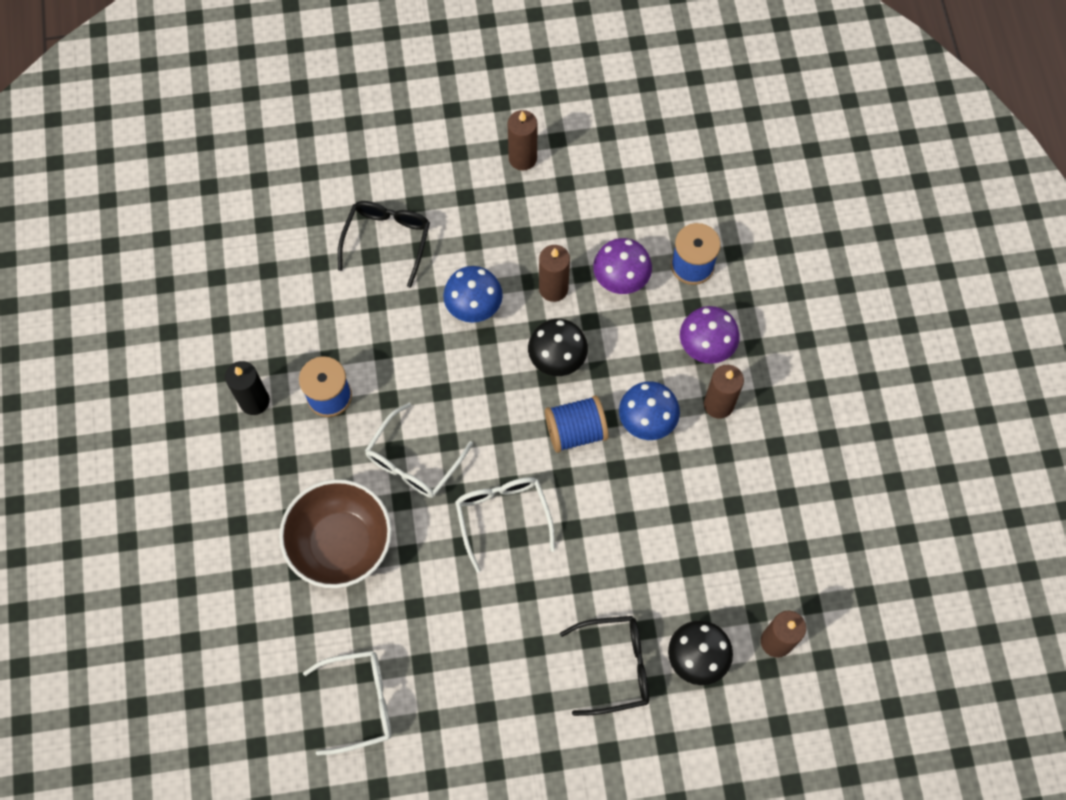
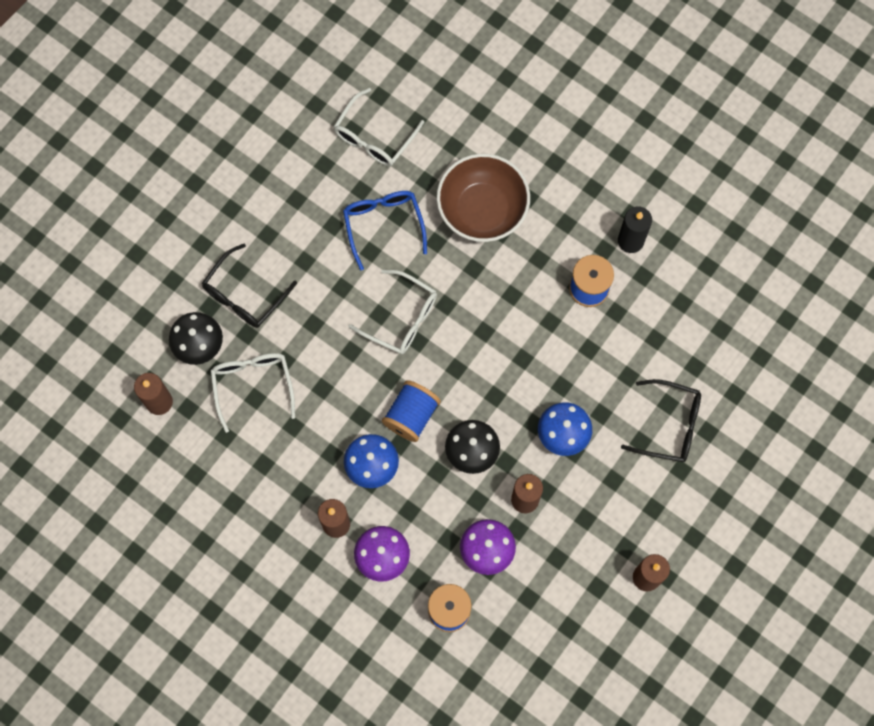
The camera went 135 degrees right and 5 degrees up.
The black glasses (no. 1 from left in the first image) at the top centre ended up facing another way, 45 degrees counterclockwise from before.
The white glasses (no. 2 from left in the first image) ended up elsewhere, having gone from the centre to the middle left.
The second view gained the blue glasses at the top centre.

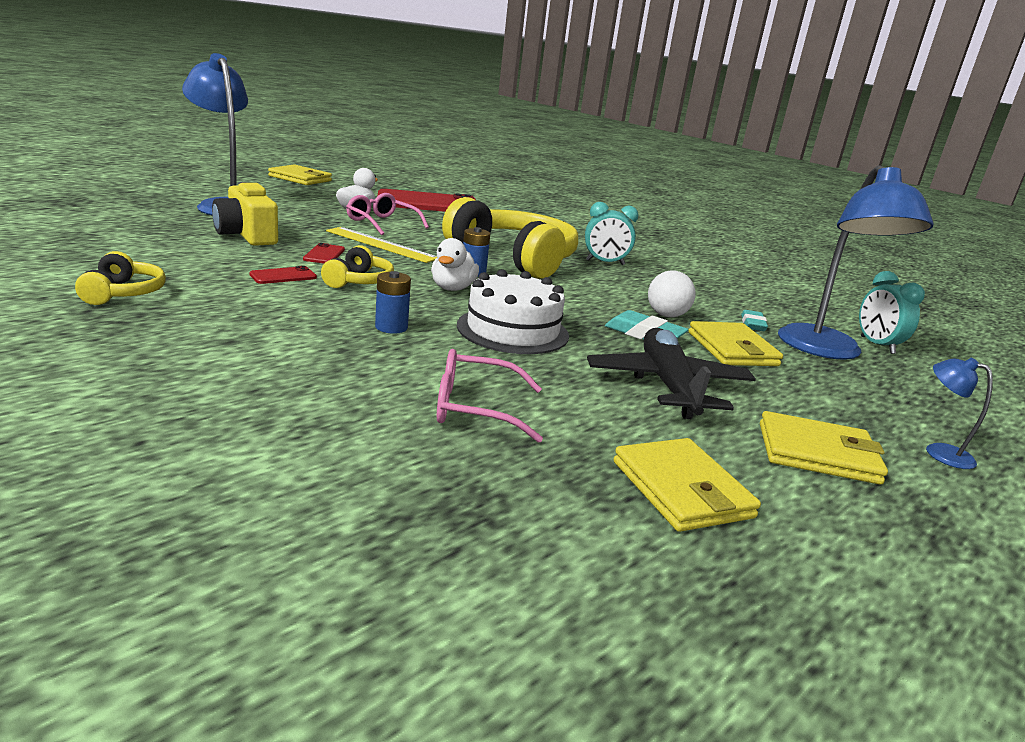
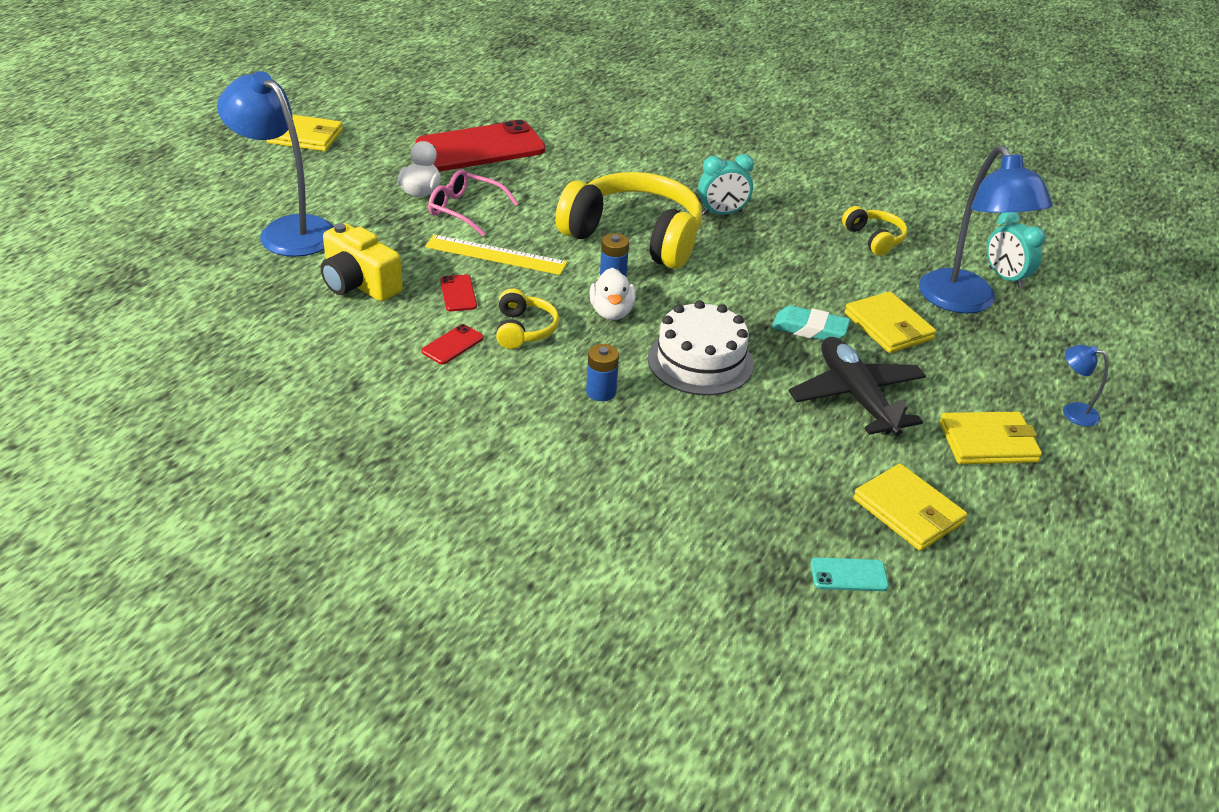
The camera went 15 degrees left and 15 degrees up.
The yellow headphones (no. 1 from left in the first image) ended up elsewhere, having gone from the middle left to the top right.
The second view lost the pink glasses (no. 2 from left) at the centre.
The second view lost the white ball at the centre.
The second view lost the turquoise eraser (no. 2 from left) at the middle right.
The second view gained the turquoise phone at the bottom right.

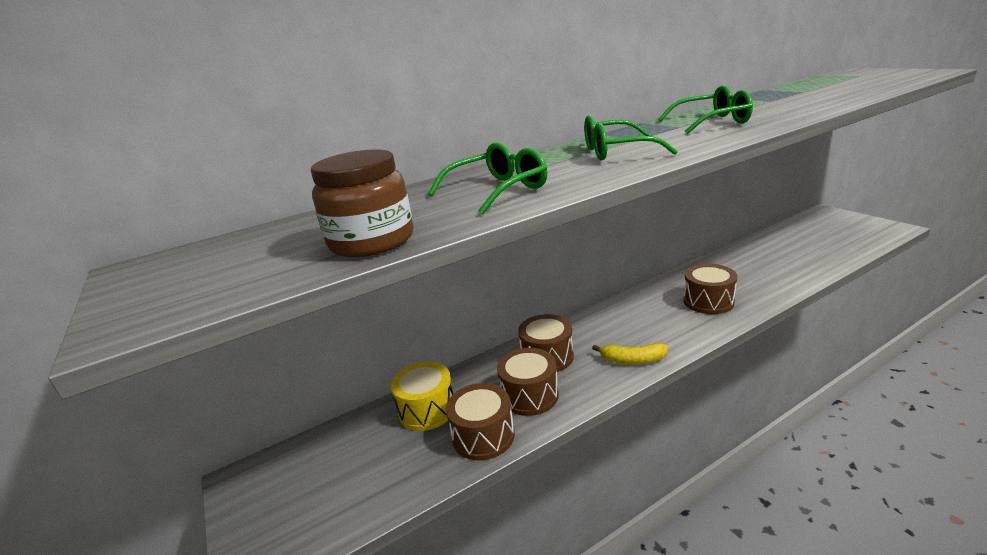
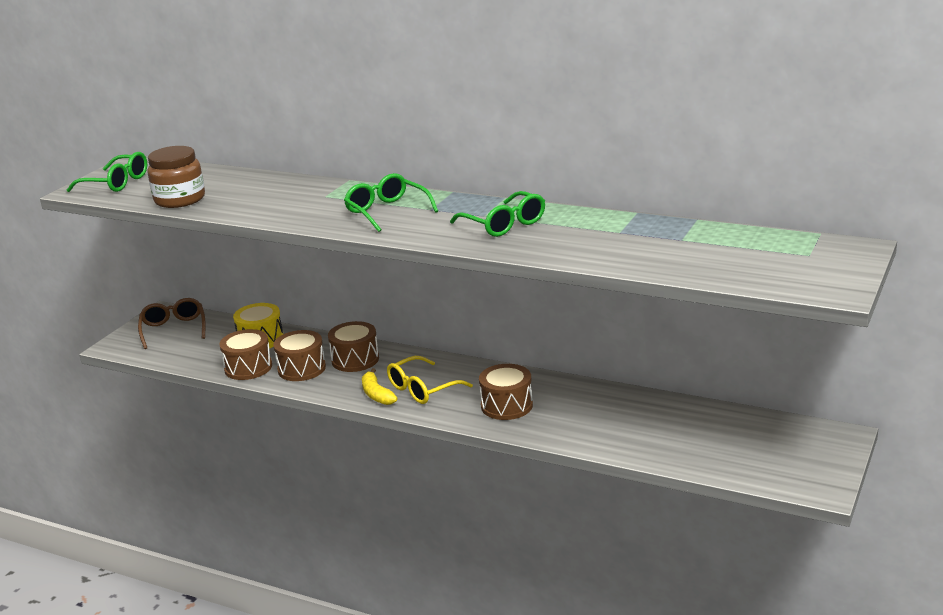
The camera went 55 degrees right and 0 degrees up.
The green glasses (no. 1 from left) ended up elsewhere, having gone from the top centre to the top left.
The second view gained the brown glasses at the middle left.
The second view gained the yellow glasses at the centre.

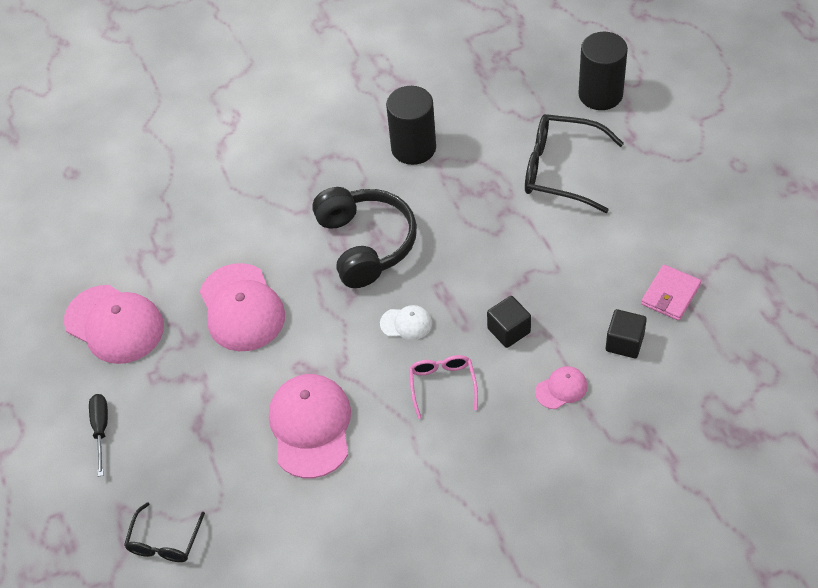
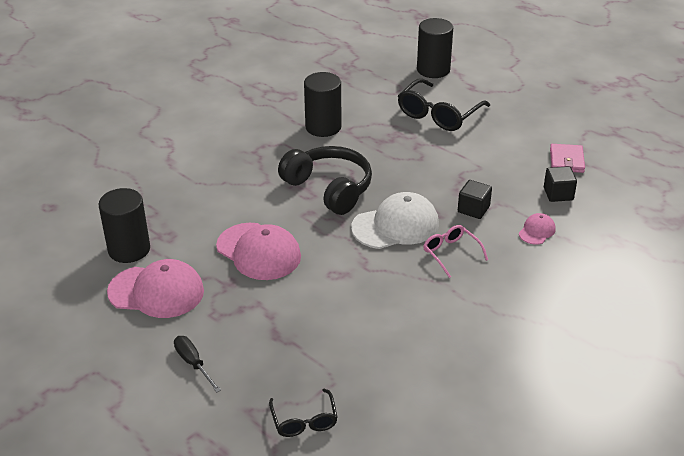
The camera went 30 degrees left and 15 degrees down.
The second view lost the pink cap (no. 3 from left) at the bottom centre.
The size of the white cap at the centre changed by a factor of 2.08.
The black glasses (no. 2 from left) at the top right ended up facing another way, 45 degrees counterclockwise from before.
The second view gained the black cylinder (no. 1 from left) at the middle left.

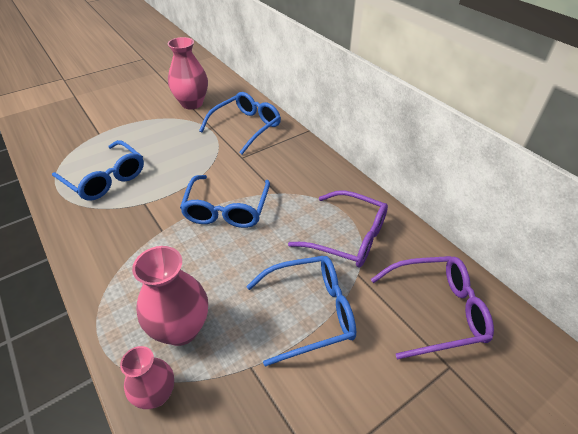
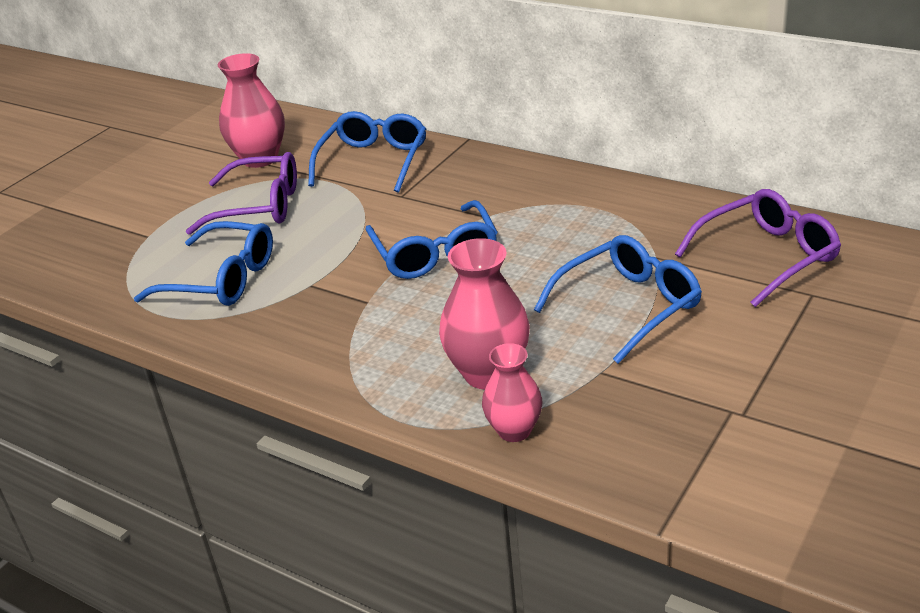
The camera went 20 degrees left and 10 degrees down.
The purple glasses (no. 1 from left) ended up elsewhere, having gone from the centre to the top left.

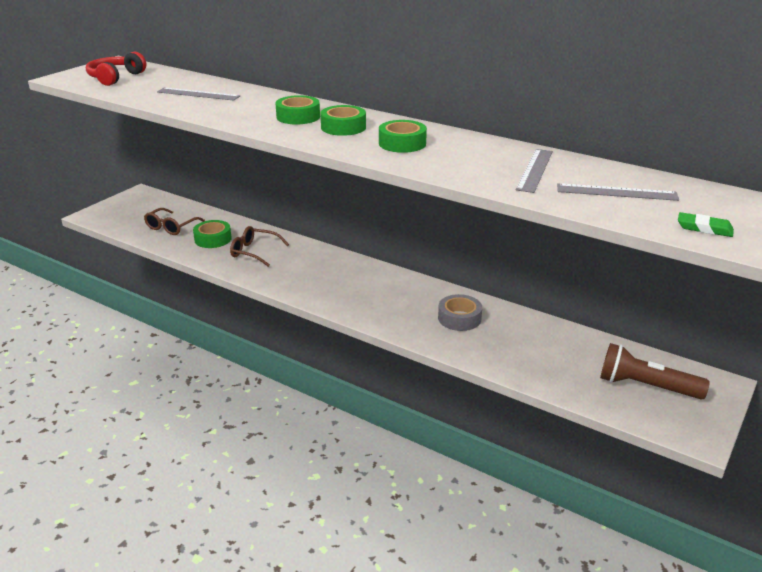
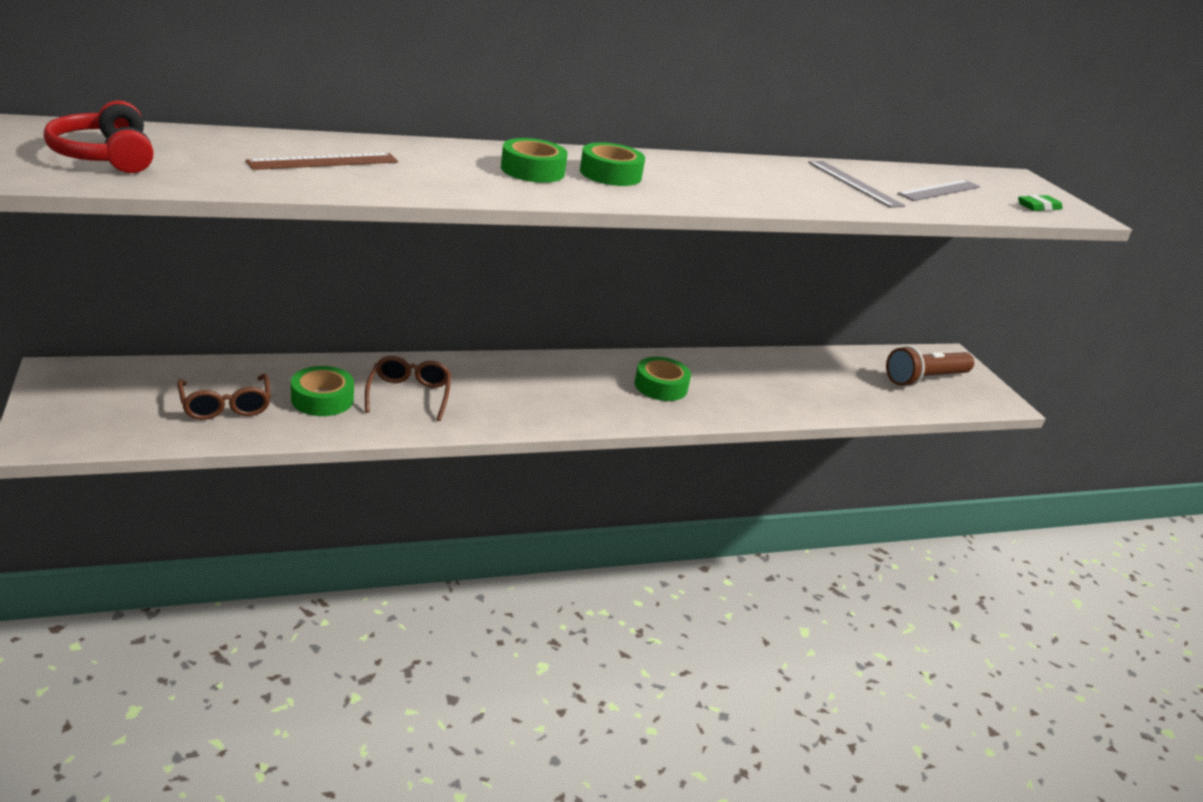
The camera went 55 degrees left and 0 degrees up.
What was the grey ruler (no. 1 from left) at the top left turned into the brown ruler at the top left.
The brown glasses (no. 2 from left) at the centre ended up facing another way, 120 degrees clockwise from before.
The green tape (no. 4 from left) ended up elsewhere, having gone from the top centre to the centre.
The second view lost the grey tape at the centre.

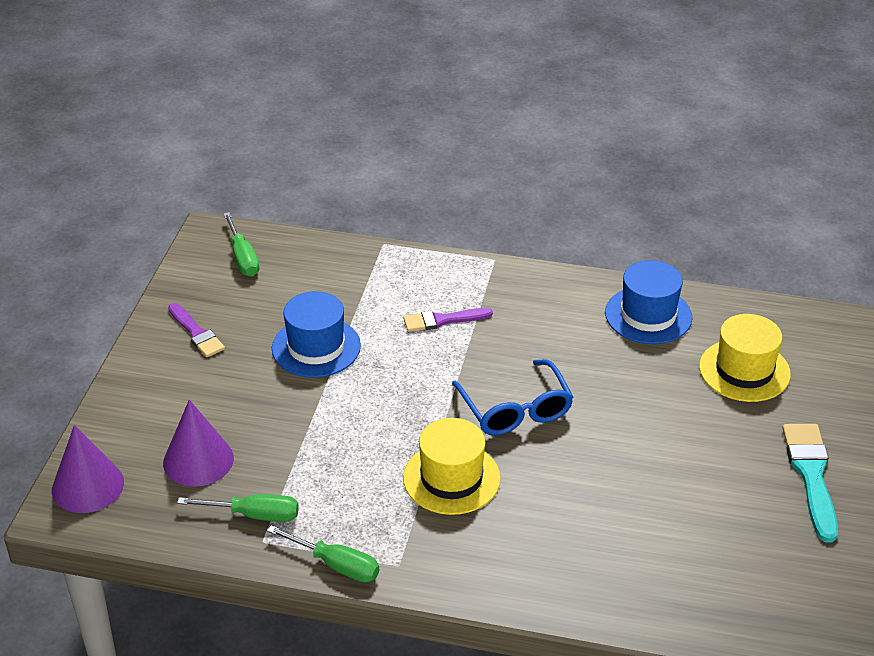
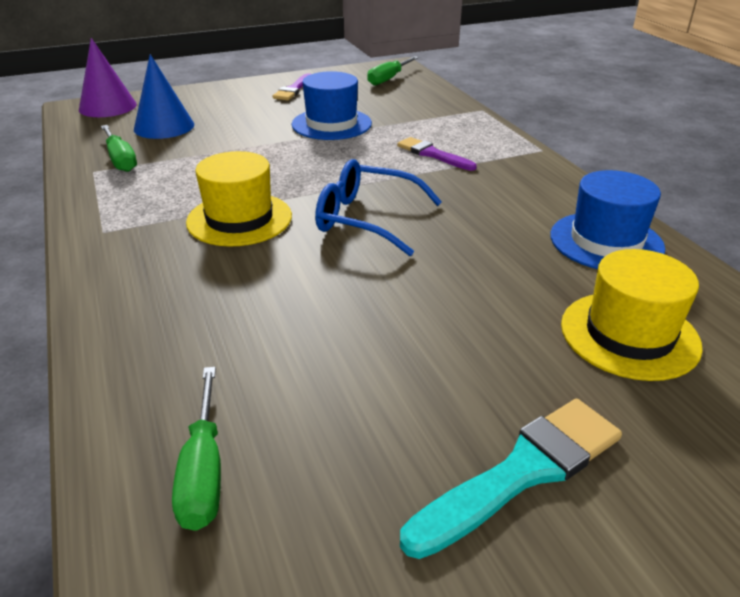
The camera went 55 degrees right and 5 degrees down.
What was the purple cone (no. 2 from left) at the bottom left turned into the blue cone at the top left.
The green screwdriver (no. 3 from left in the first image) ended up elsewhere, having gone from the bottom centre to the bottom left.
The blue glasses at the centre ended up facing another way, 75 degrees clockwise from before.

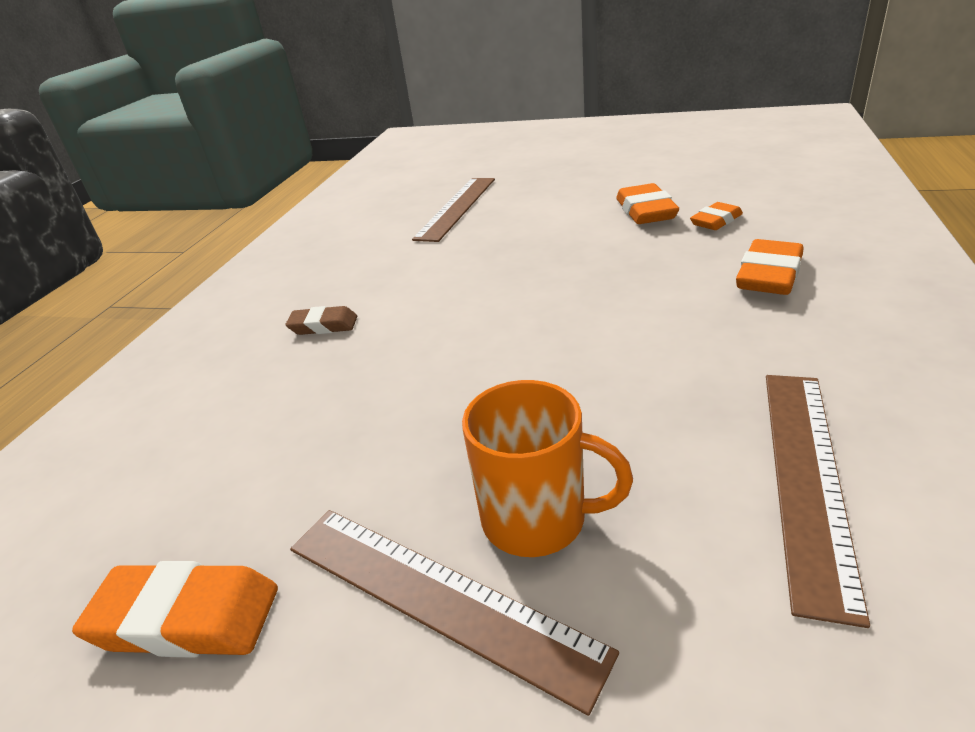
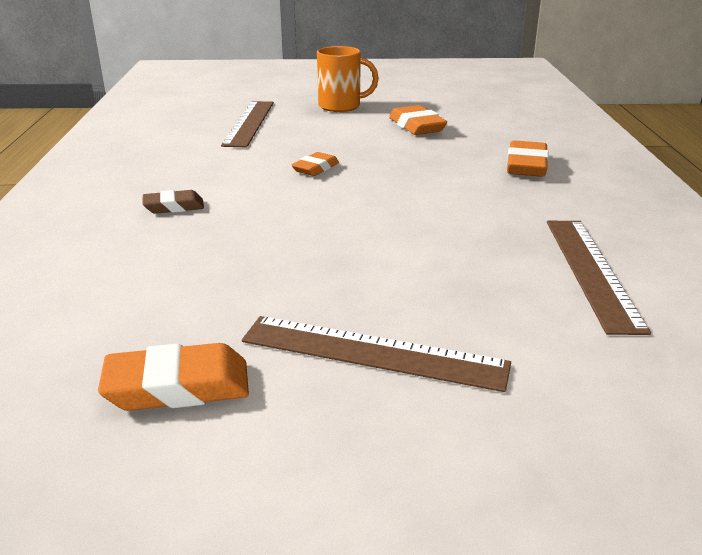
The camera went 20 degrees left and 5 degrees down.
The orange mug ended up elsewhere, having gone from the centre to the top centre.
The orange eraser (no. 3 from left in the first image) ended up elsewhere, having gone from the top right to the top centre.

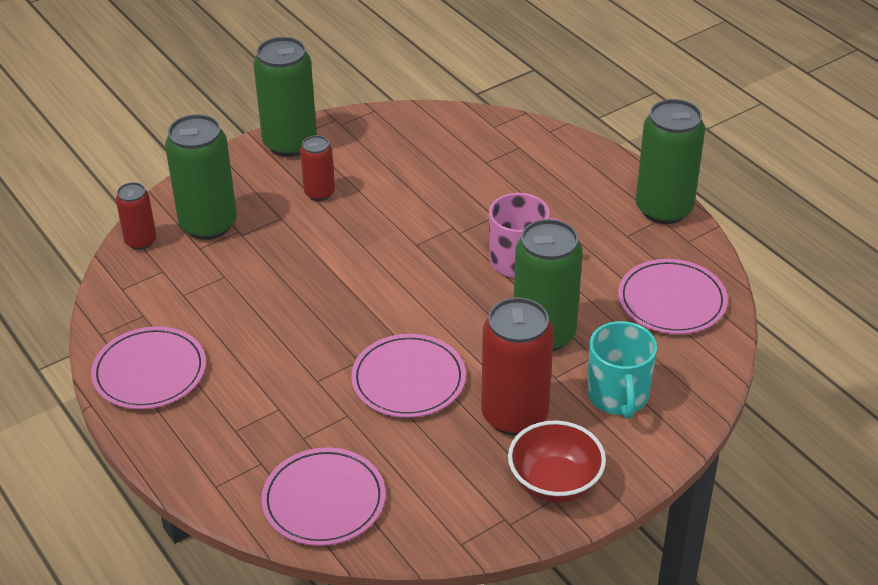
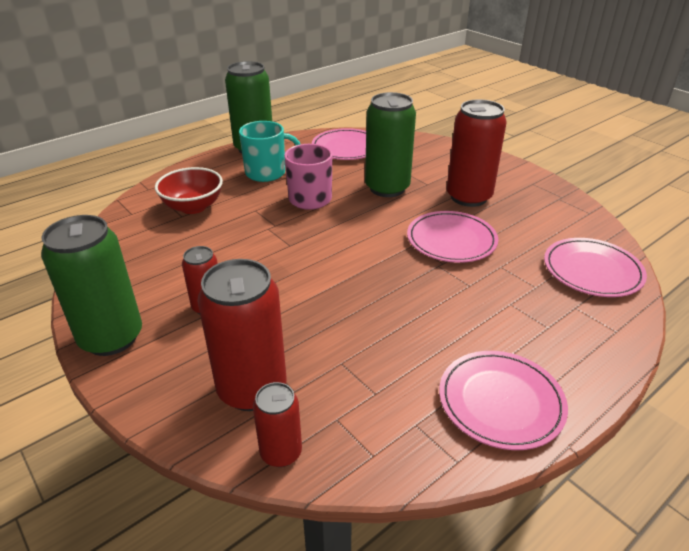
The camera went 95 degrees left and 5 degrees down.
What was the green can (no. 1 from left) at the top left turned into the red can (no. 2 from left) at the centre.
The red bowl ended up elsewhere, having gone from the bottom centre to the middle left.
The turquoise mug ended up elsewhere, having gone from the middle right to the top centre.

